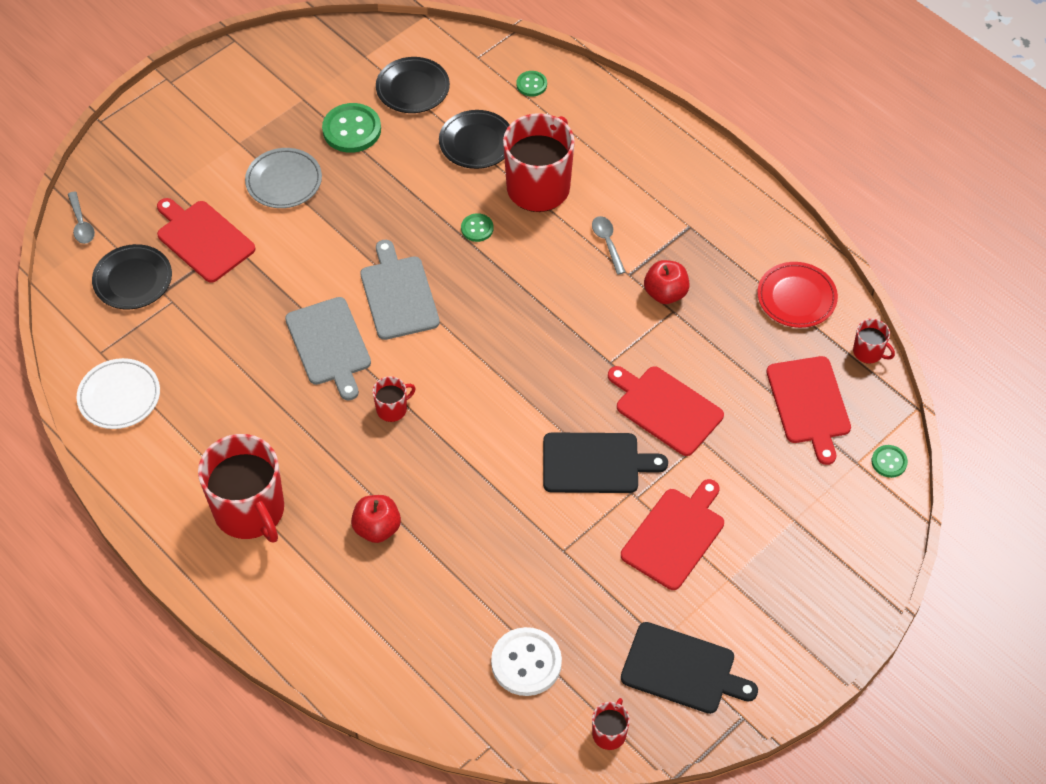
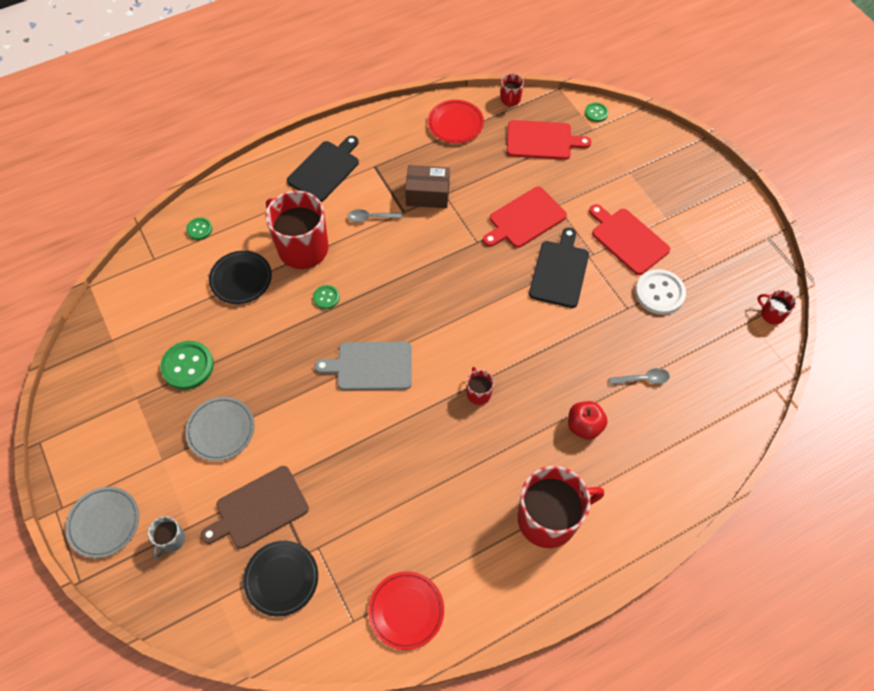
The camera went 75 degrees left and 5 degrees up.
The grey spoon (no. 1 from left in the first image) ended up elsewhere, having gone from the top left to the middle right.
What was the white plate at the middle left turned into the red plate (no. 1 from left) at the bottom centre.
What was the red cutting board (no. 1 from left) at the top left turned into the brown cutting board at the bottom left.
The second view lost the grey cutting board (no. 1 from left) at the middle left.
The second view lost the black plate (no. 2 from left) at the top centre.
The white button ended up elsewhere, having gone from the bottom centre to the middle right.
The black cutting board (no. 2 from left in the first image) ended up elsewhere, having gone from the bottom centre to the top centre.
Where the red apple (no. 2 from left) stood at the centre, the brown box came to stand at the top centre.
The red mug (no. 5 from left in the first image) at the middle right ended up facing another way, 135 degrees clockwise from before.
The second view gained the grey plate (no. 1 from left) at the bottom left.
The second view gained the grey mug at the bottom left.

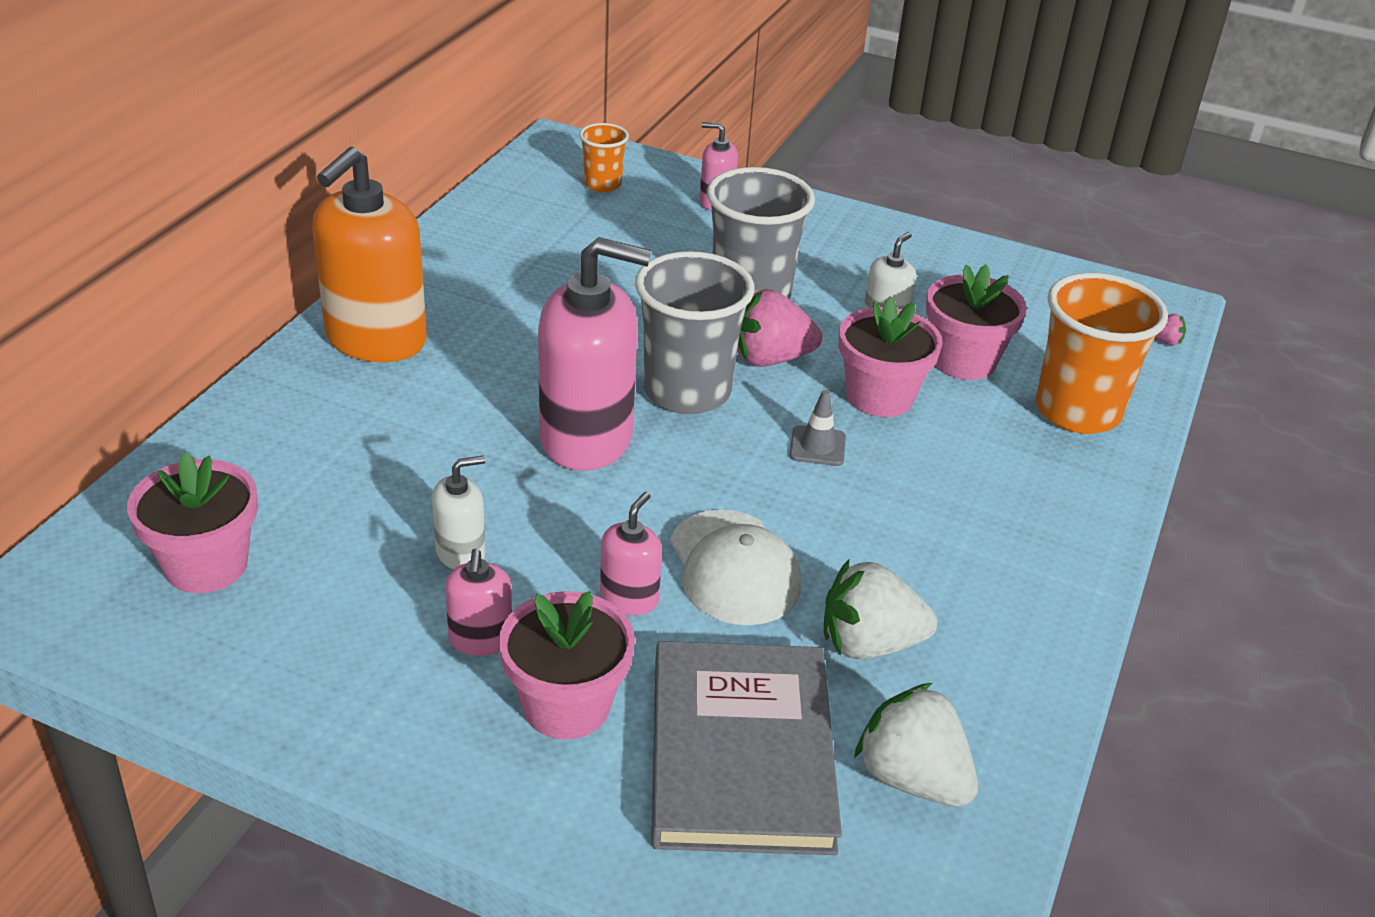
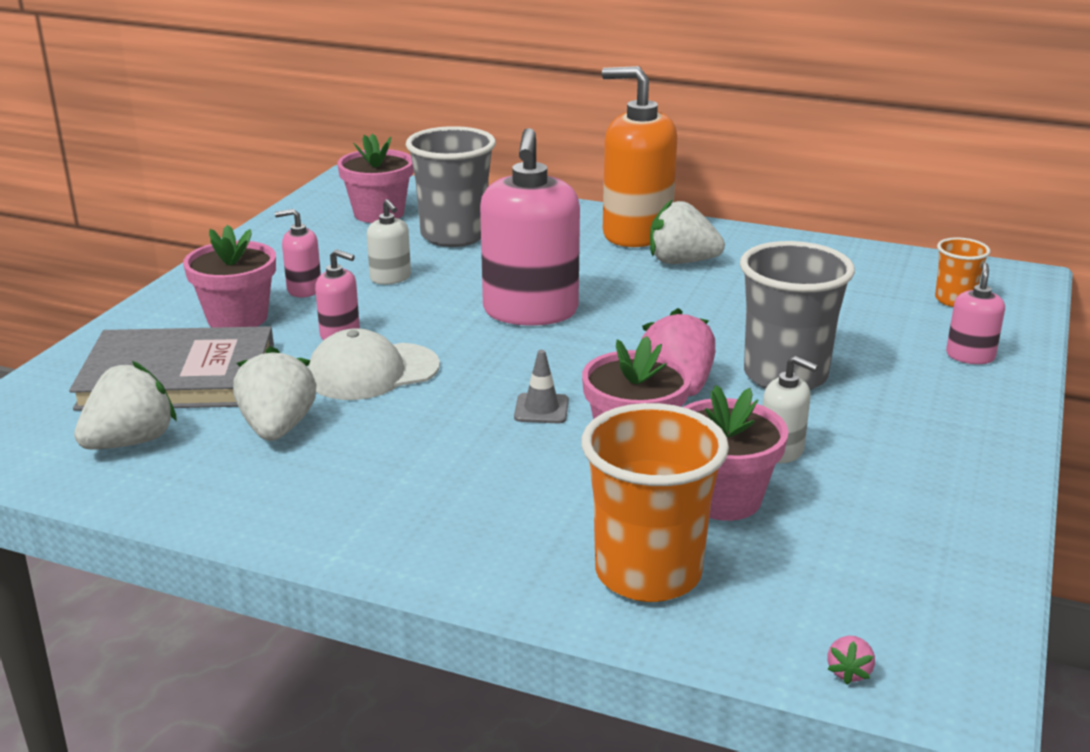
The camera went 90 degrees right and 10 degrees down.
The grey cup (no. 1 from left) ended up elsewhere, having gone from the centre to the top centre.
The second view gained the white strawberry (no. 3 from left) at the top centre.

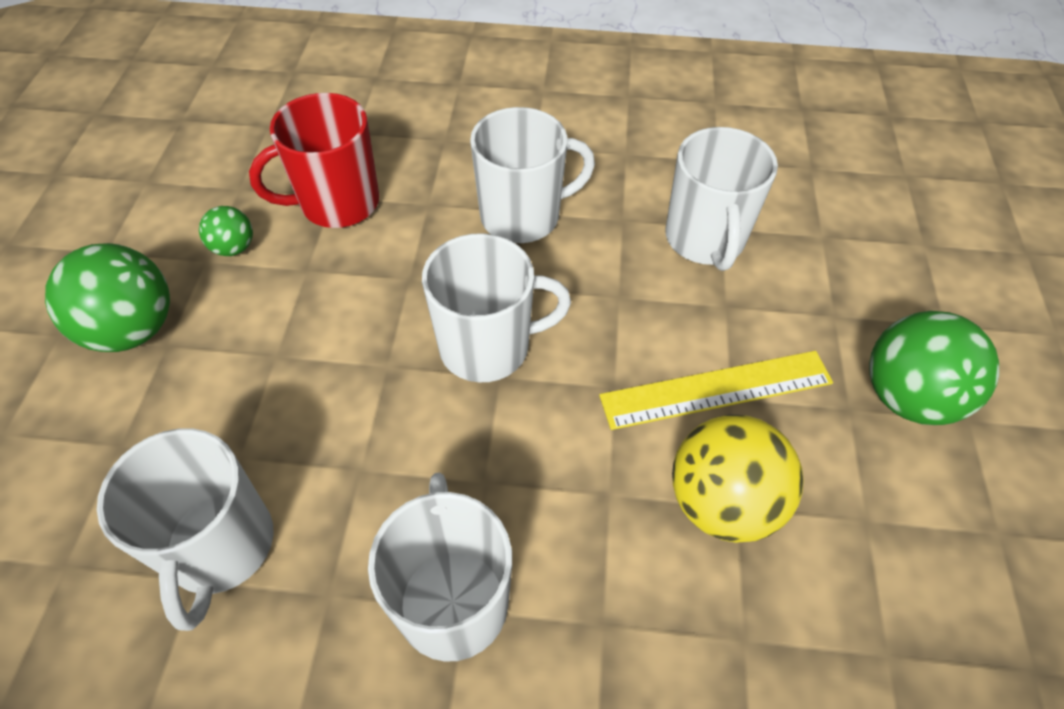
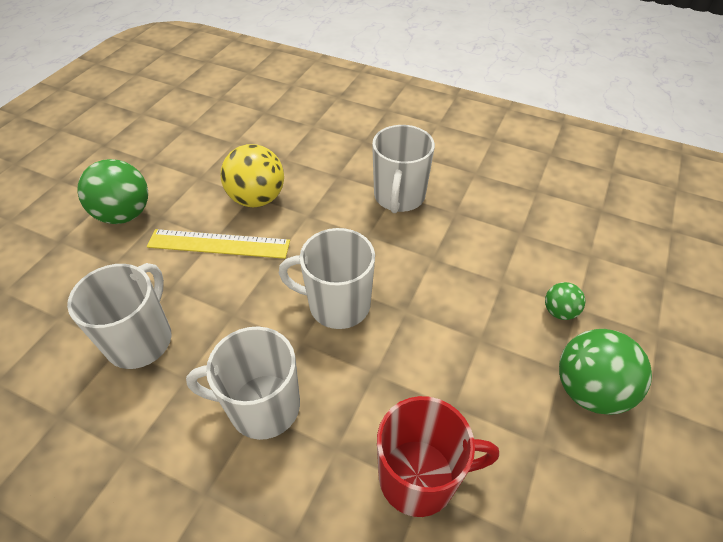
The camera went 160 degrees left and 5 degrees down.
The second view lost the white mug (no. 1 from left) at the bottom left.
The green ball (no. 2 from left) ended up elsewhere, having gone from the top left to the middle right.

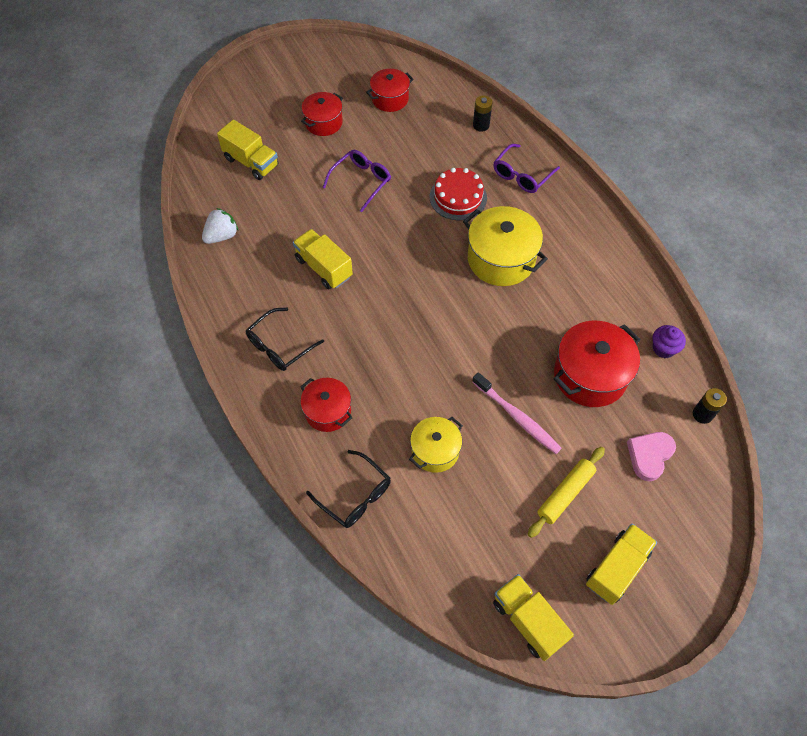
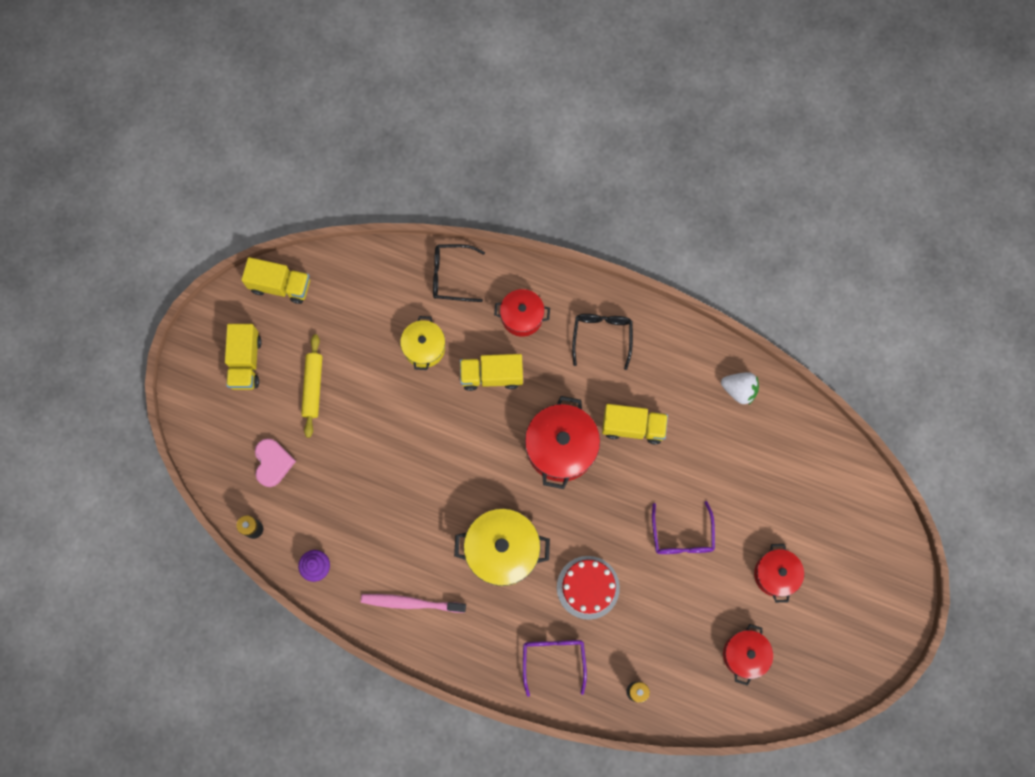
The camera went 140 degrees right and 15 degrees up.
The white strawberry at the top left ended up facing another way, 75 degrees counterclockwise from before.
The yellow truck (no. 1 from left in the first image) ended up elsewhere, having gone from the top left to the centre.
The pink toothbrush ended up elsewhere, having gone from the centre to the bottom centre.
The red pot (no. 4 from left in the first image) ended up elsewhere, having gone from the middle right to the centre.

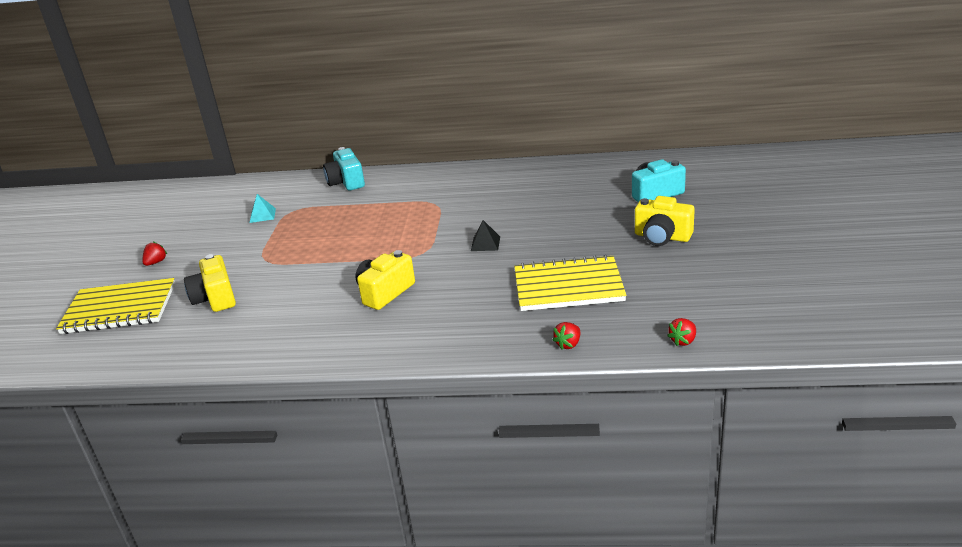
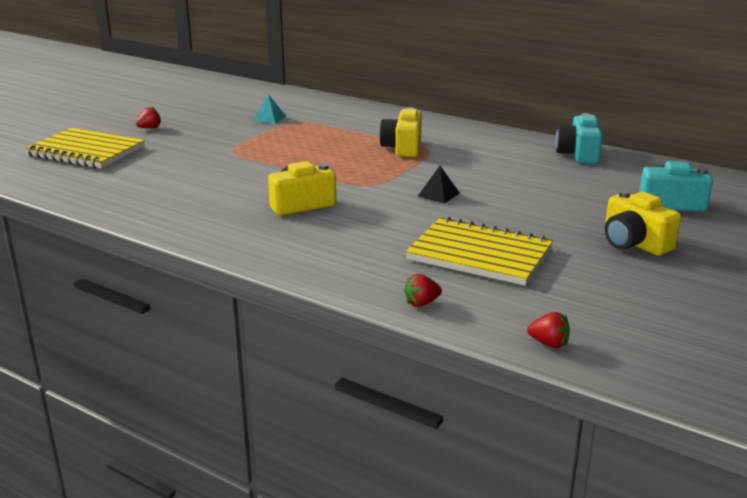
The camera went 25 degrees right and 5 degrees down.
The yellow camera (no. 1 from left in the first image) ended up elsewhere, having gone from the middle left to the top centre.
The turquoise camera (no. 1 from left) ended up elsewhere, having gone from the top centre to the top right.
The red strawberry (no. 3 from left) at the middle right ended up facing another way, 135 degrees counterclockwise from before.

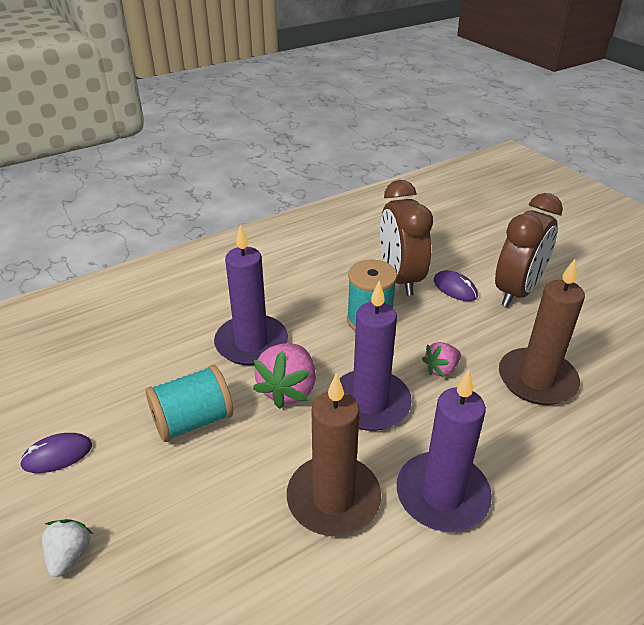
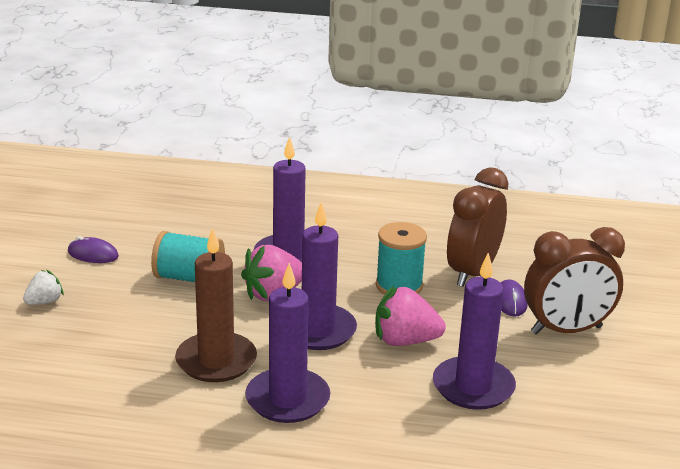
The camera went 40 degrees right and 10 degrees down.
The size of the pink strawberry (no. 2 from left) at the middle right changed by a factor of 1.71.
What was the brown candle (no. 2 from left) at the middle right turned into the purple candle (no. 4 from left) at the bottom right.

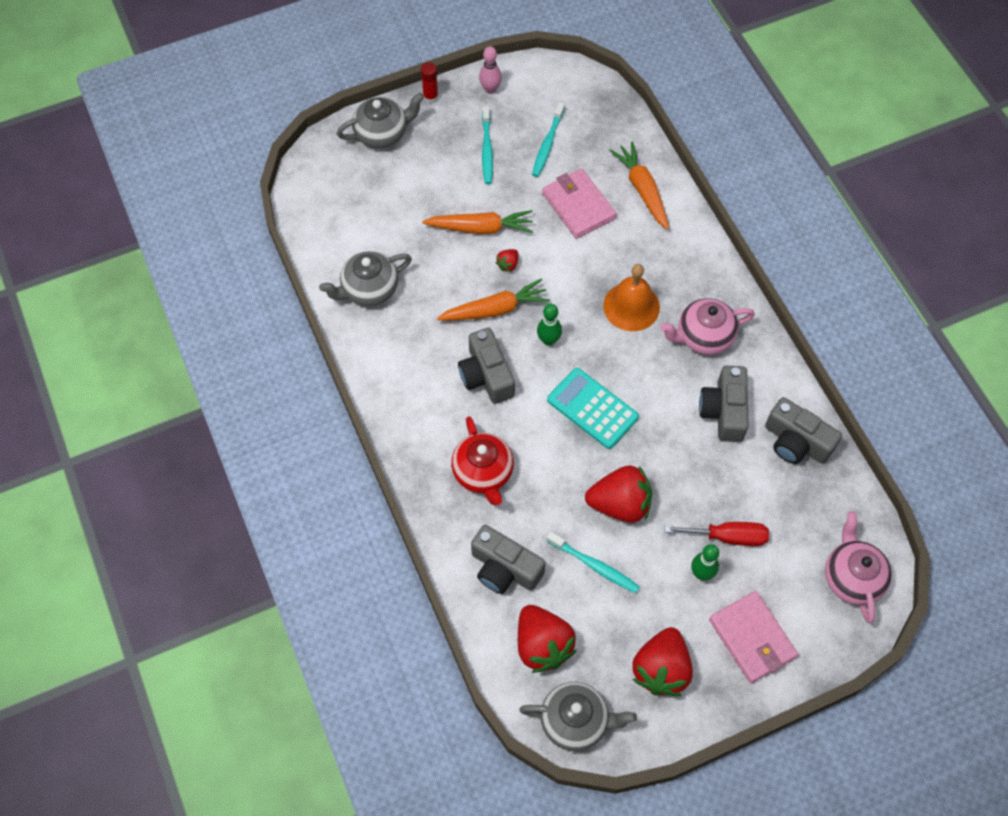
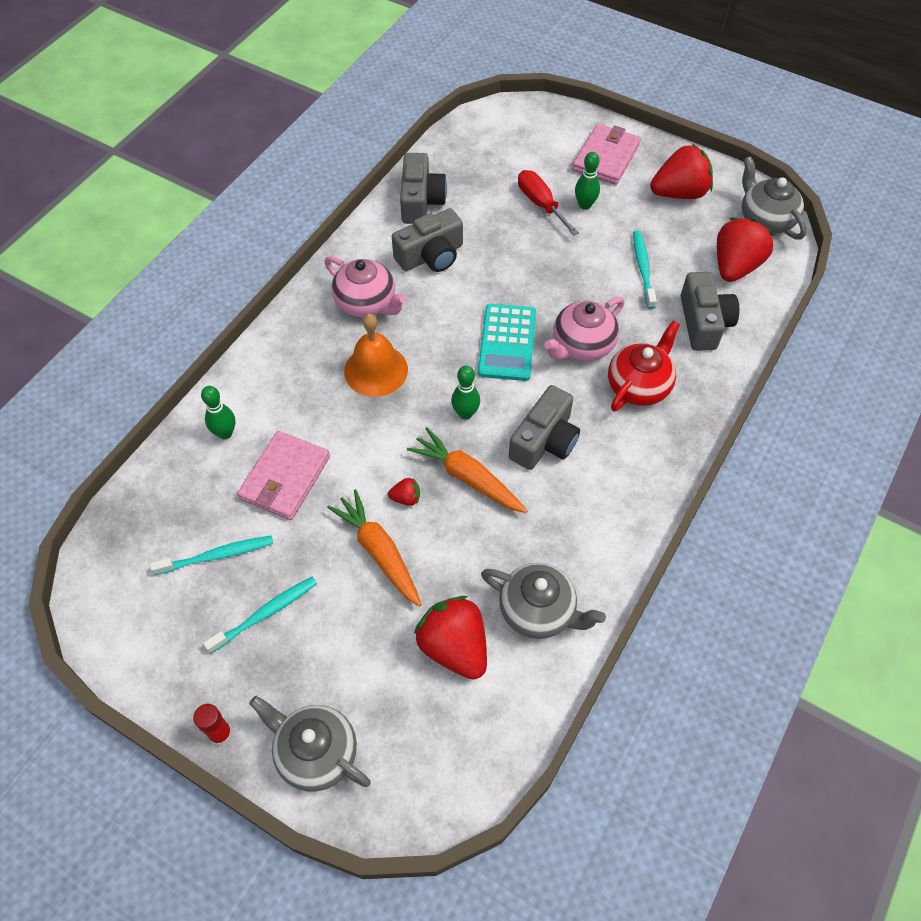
The camera went 125 degrees left and 5 degrees down.
The second view lost the pink bowling pin at the top centre.
The red strawberry (no. 3 from left in the first image) ended up elsewhere, having gone from the centre to the bottom centre.
Where the orange carrot (no. 3 from left) stood at the top centre, the green bowling pin (no. 1 from left) came to stand at the middle left.
The pink teapot (no. 2 from left) ended up elsewhere, having gone from the bottom right to the centre.

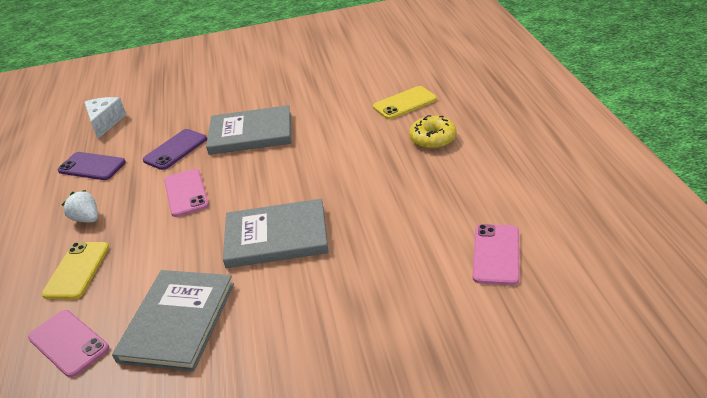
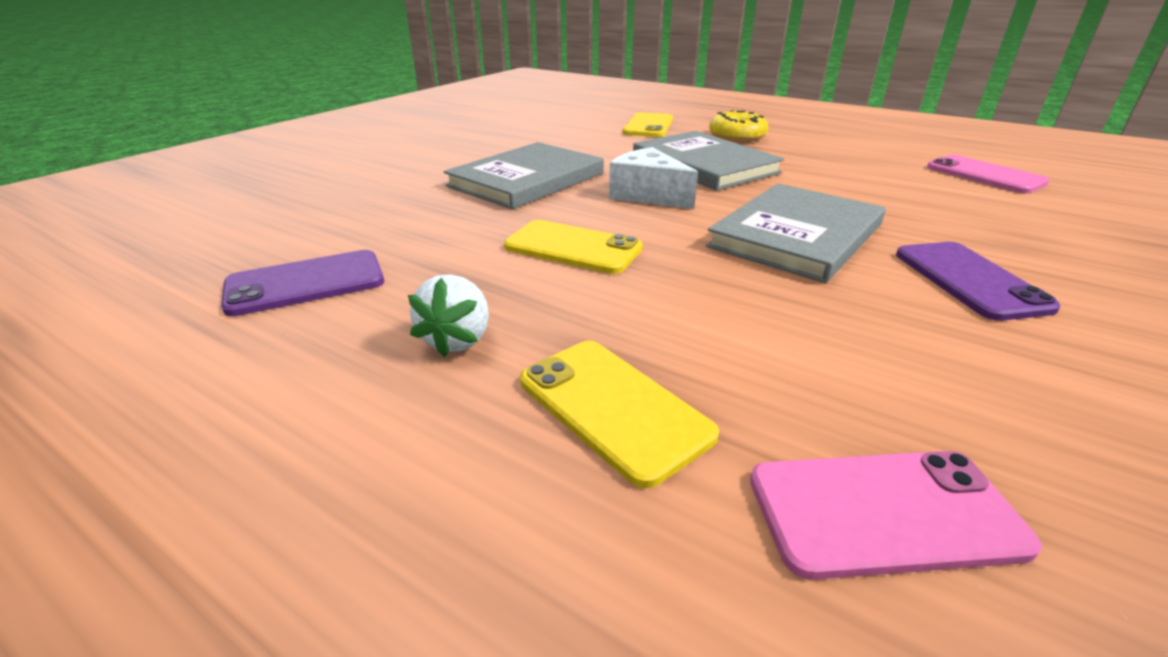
The camera went 50 degrees left and 5 degrees down.
The white strawberry at the middle left ended up facing another way, 75 degrees counterclockwise from before.
The white cheese ended up elsewhere, having gone from the top left to the top centre.
The grey book (no. 1 from left in the first image) ended up elsewhere, having gone from the bottom left to the top centre.
The purple phone (no. 2 from left) ended up elsewhere, having gone from the middle left to the middle right.
What was the pink phone (no. 2 from left) at the middle left turned into the yellow phone (no. 1 from left) at the centre.

